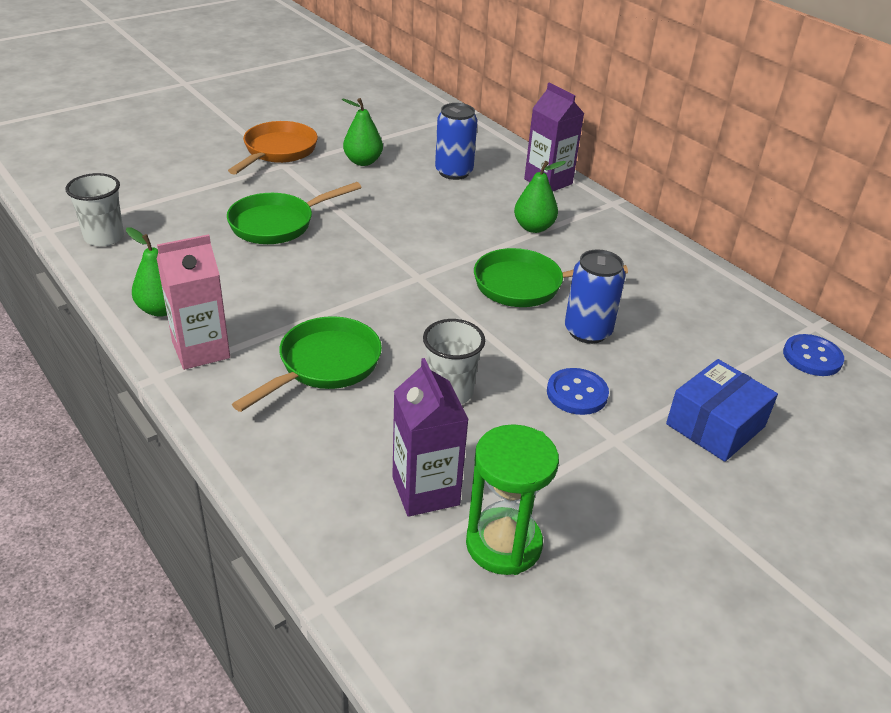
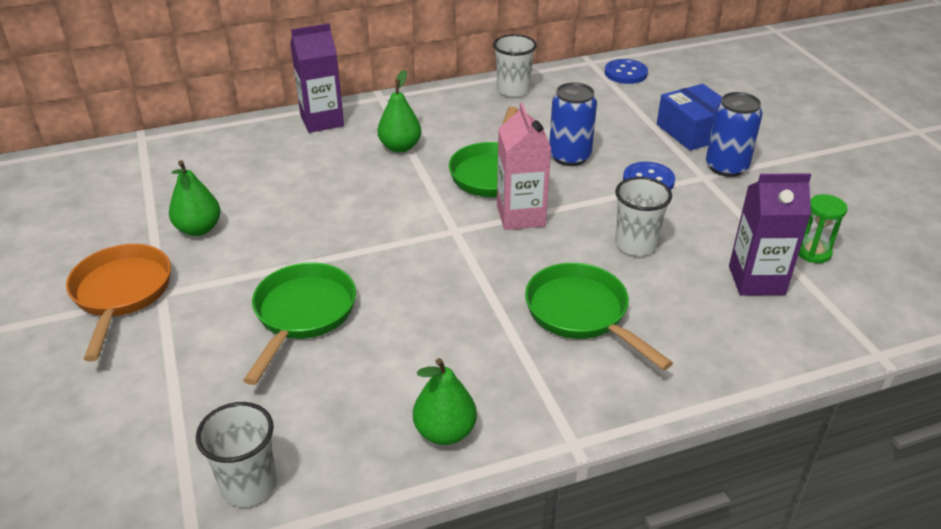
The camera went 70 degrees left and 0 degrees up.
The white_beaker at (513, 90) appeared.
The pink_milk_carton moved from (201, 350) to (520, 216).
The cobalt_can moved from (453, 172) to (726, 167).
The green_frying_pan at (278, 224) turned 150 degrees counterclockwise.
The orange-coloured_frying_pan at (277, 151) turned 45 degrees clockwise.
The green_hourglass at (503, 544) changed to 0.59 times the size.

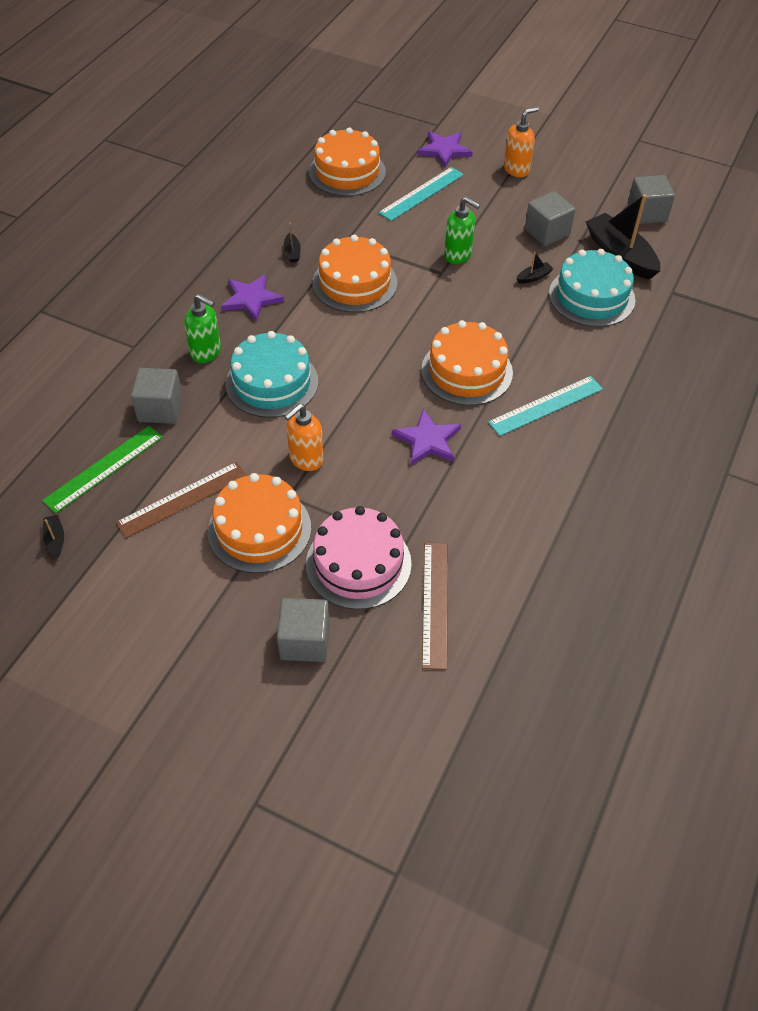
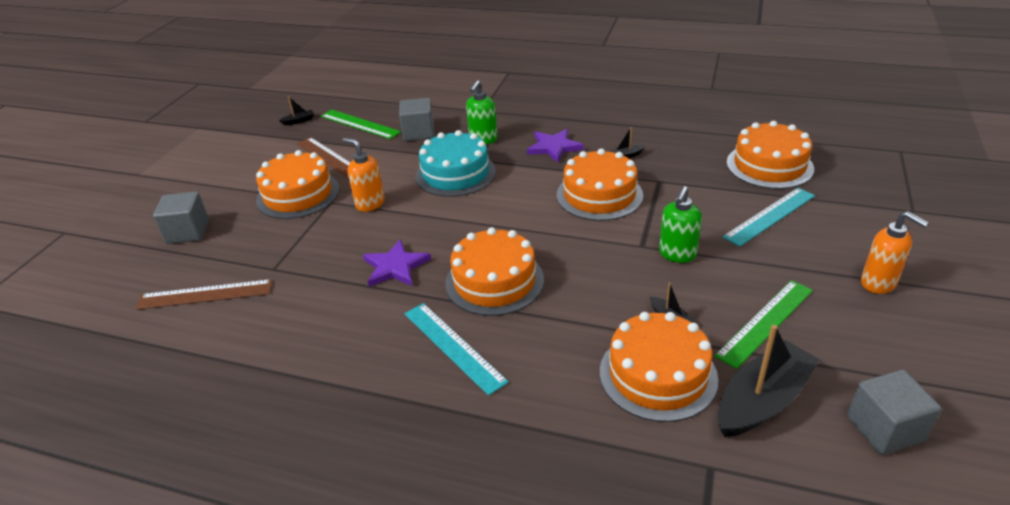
The camera went 85 degrees right and 15 degrees down.
The pink_cake at (358, 563) disappeared.
The violet_five-pointed_star at (444, 150) disappeared.
The grey_cube at (547, 232) was replaced by the green_straightedge at (765, 322).
The aqua_cake at (591, 296) became the orange-coloured_cake at (658, 374).
The aqua_straightedge at (421, 193) turned 75 degrees counterclockwise.

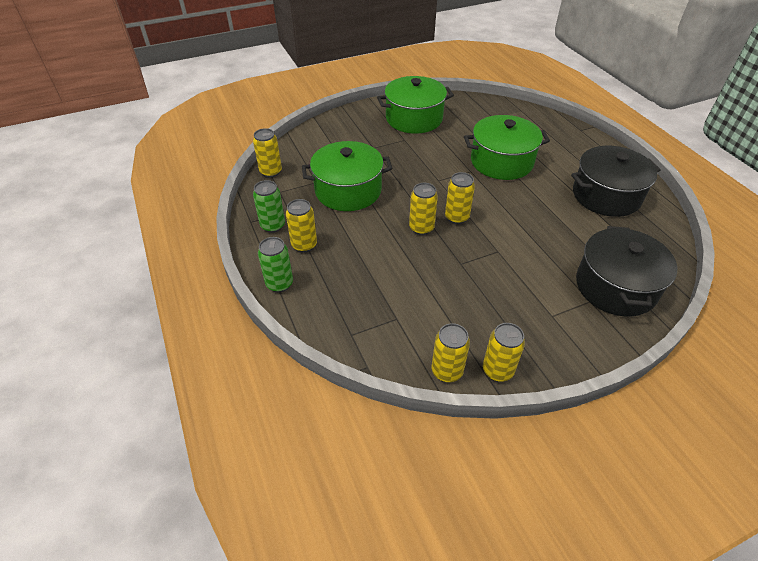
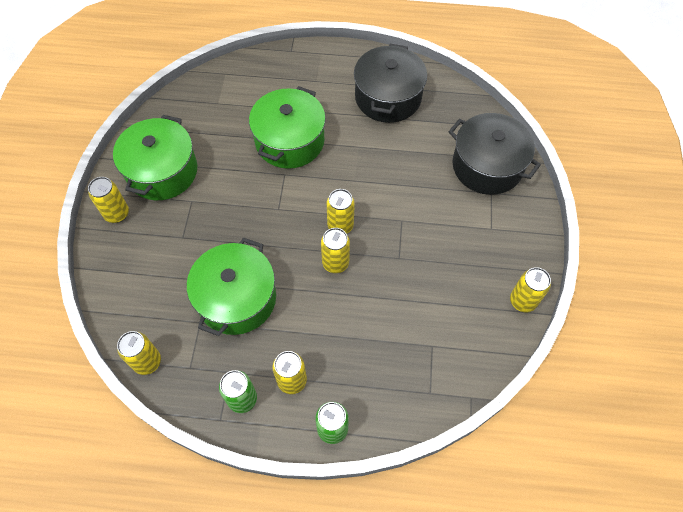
The camera went 60 degrees left and 15 degrees up.
The yellow_can moved from (447, 371) to (117, 214).

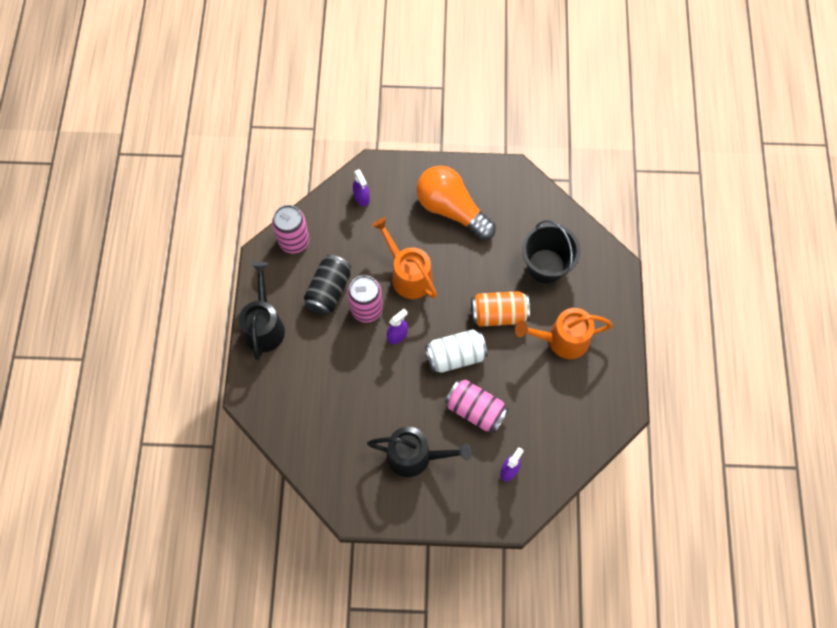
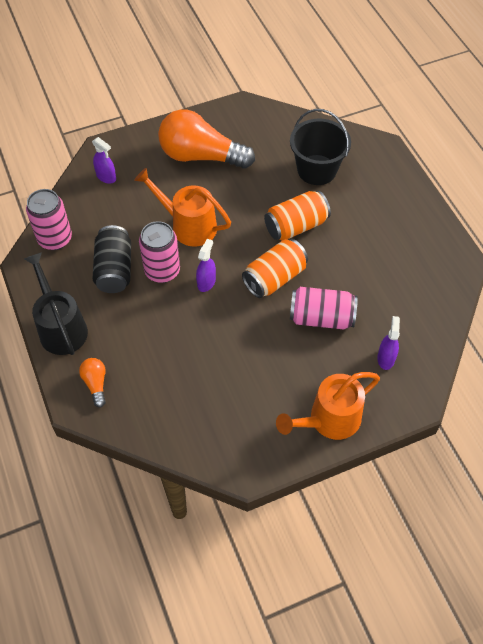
The camera went 25 degrees left and 10 degrees down.
The jet-black_watering_can at (415, 456) disappeared.
The orange-coloured_bulb at (96, 384) appeared.
The orange-coloured_watering_can moved from (562, 340) to (329, 420).
The white_can at (455, 356) became the orange-coloured_can at (274, 278).

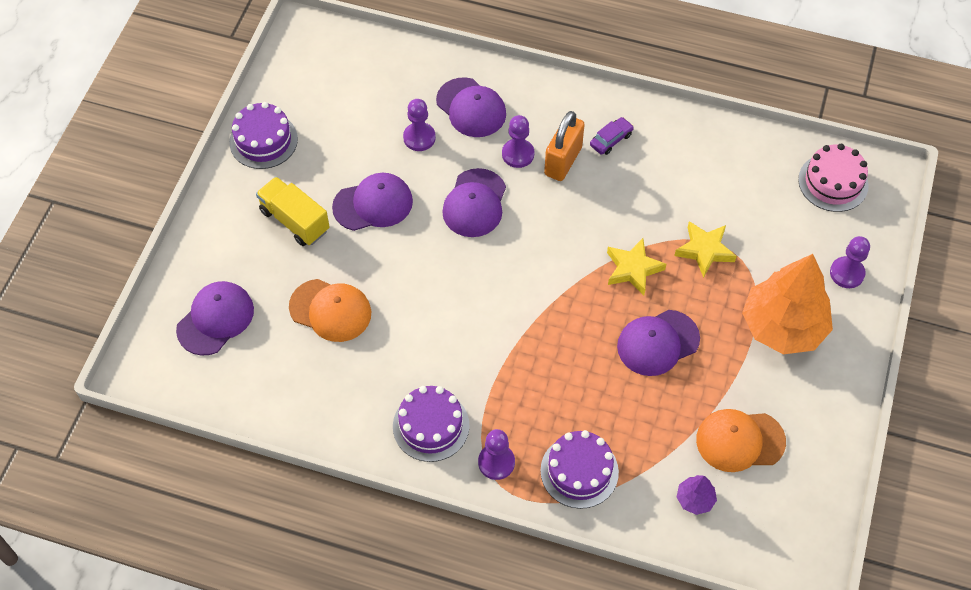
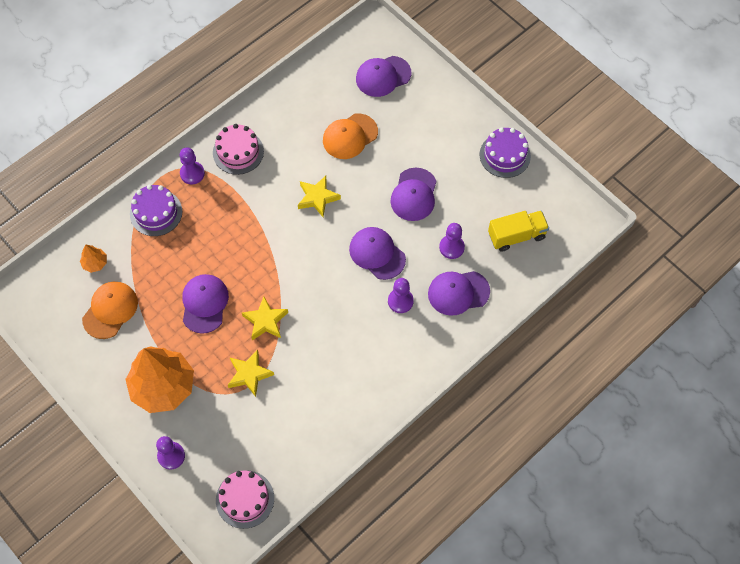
The camera went 120 degrees right and 5 degrees up.
The orange-coloured_small_lock at (563, 161) disappeared.
The violet_toy_car at (611, 140) disappeared.
The yellow_five-pointed_star at (317, 198) appeared.
The yellow_truck moved from (295, 221) to (516, 236).
The violet_cake at (431, 426) became the pink_cake at (238, 152).
The violet_tree at (695, 499) became the orange-coloured_tree at (95, 263).
The violet_peaked_cap at (215, 319) turned 90 degrees clockwise.

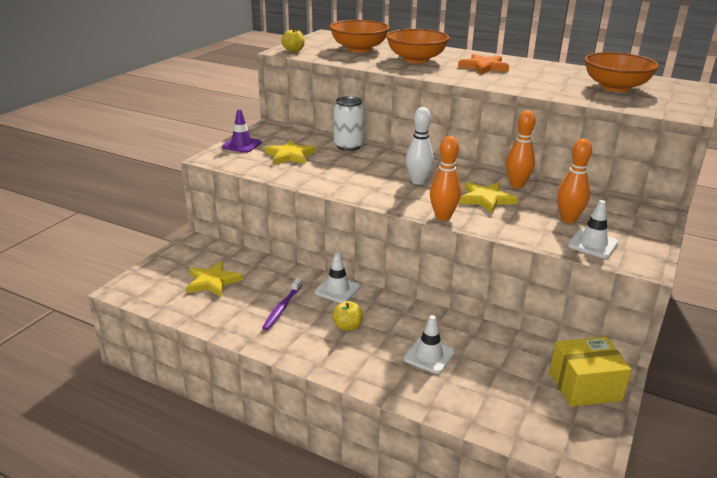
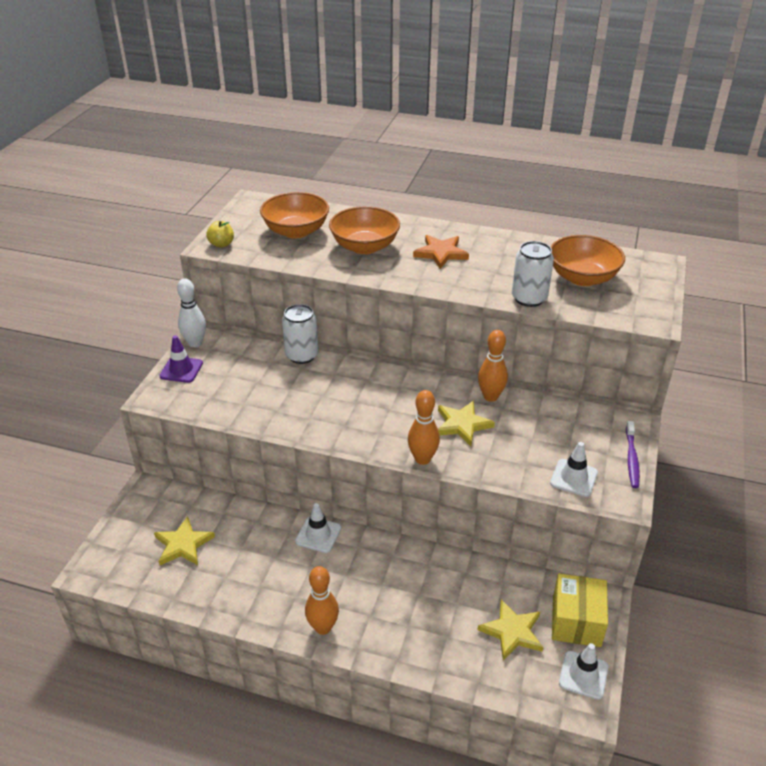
The camera went 10 degrees left and 10 degrees up.
The yellow_apple_fruit at (347, 327) disappeared.
The white_can at (529, 298) appeared.
The violet_toothbrush moved from (282, 308) to (631, 459).
The yellow_five-pointed_star moved from (290, 155) to (512, 632).
The white_safety_cone moved from (429, 356) to (583, 675).
The white_tenpin moved from (418, 181) to (195, 343).
The orange-coloured_tenpin moved from (568, 219) to (323, 627).
The yellow_package at (584, 386) turned 60 degrees counterclockwise.

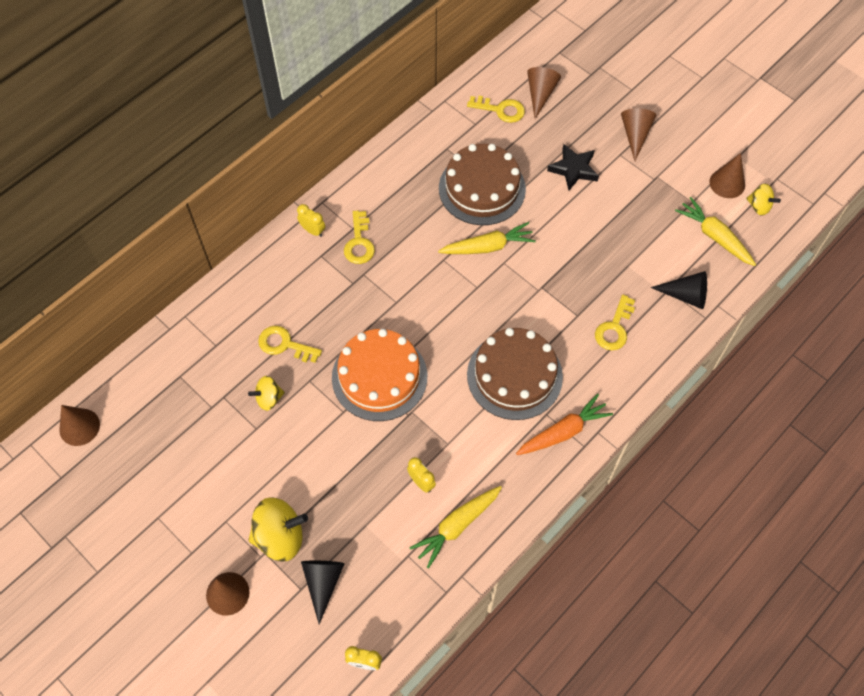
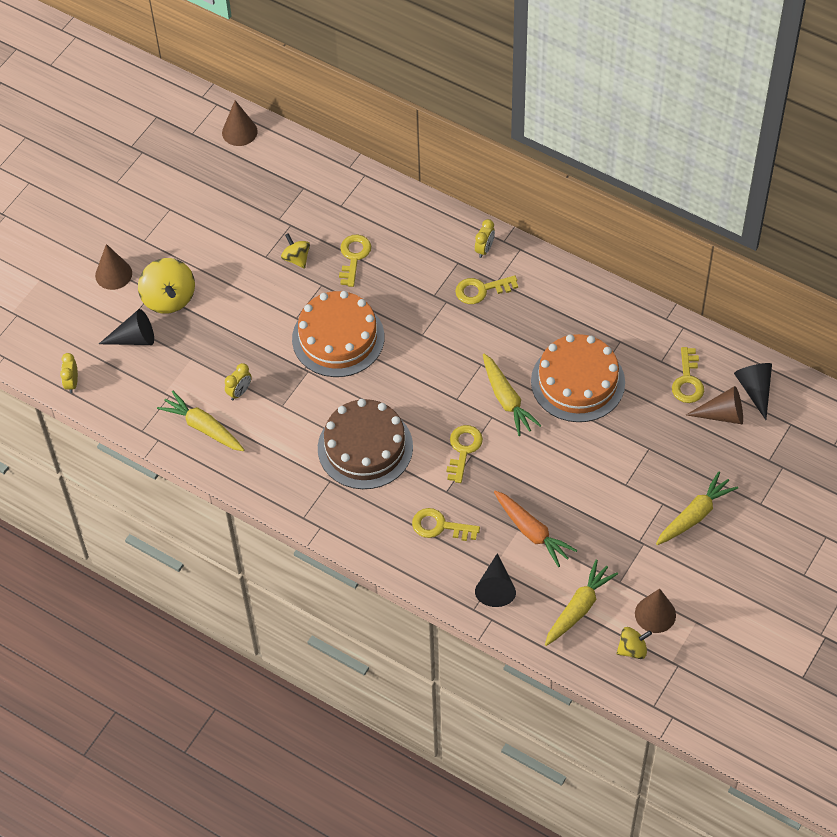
The camera went 80 degrees right and 5 degrees down.
The jet-black_five-pointed_star at (573, 169) disappeared.
The yellow_latchkey at (463, 450) appeared.
The jet-black_cone_shape at (755, 389) appeared.
The orange-coloured_root_vegetable moved from (563, 431) to (532, 532).
The dark_brown_cone_shape at (635, 135) was replaced by the yellow_root_vegetable at (695, 515).
The dark_brown_cake at (482, 188) became the orange-coloured_cake at (577, 382).
The yellow_whirligig at (759, 206) turned 135 degrees counterclockwise.

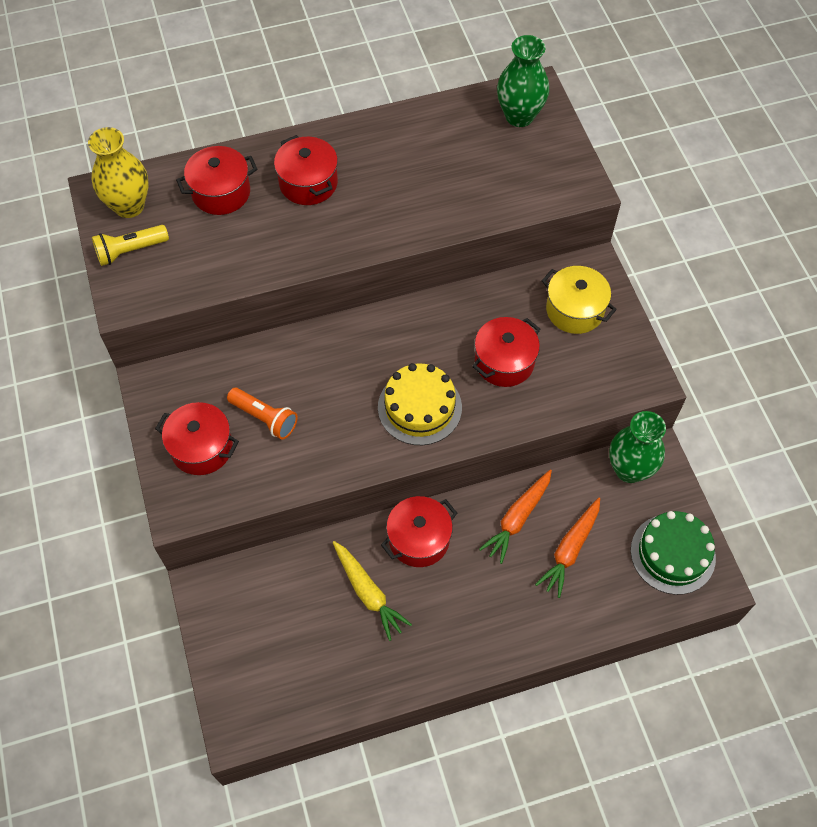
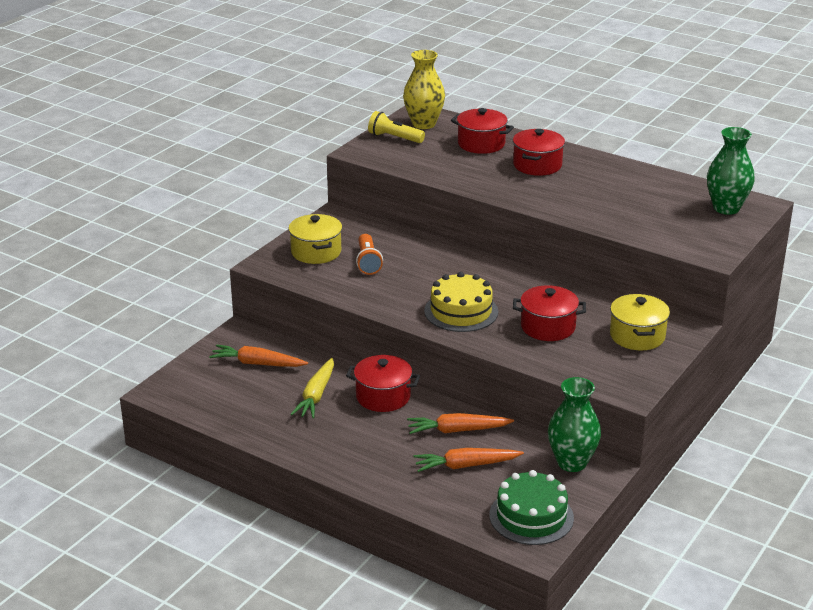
The camera went 50 degrees right and 30 degrees down.
The orange-coloured_root_vegetable at (257, 363) appeared.
The scarlet_stockpot at (201, 448) became the yellow_stockpot at (316, 252).

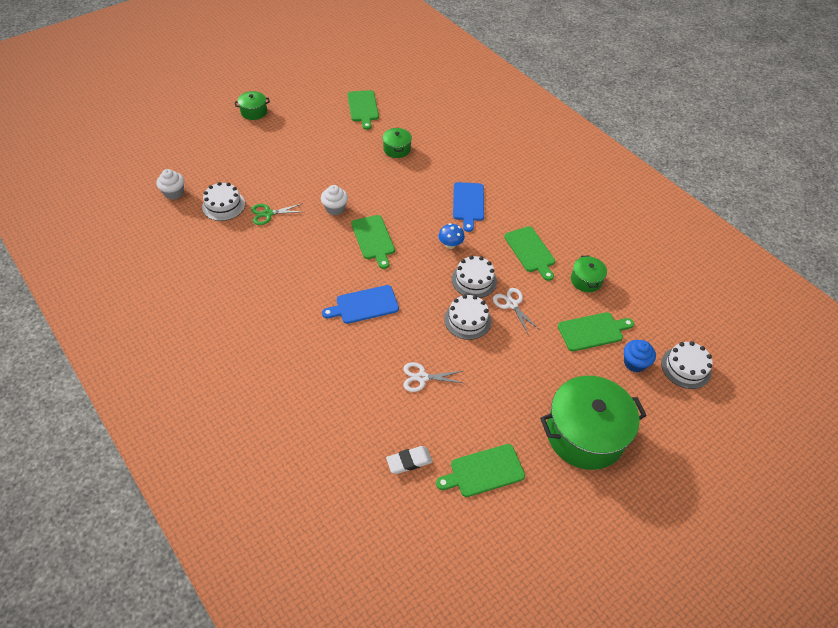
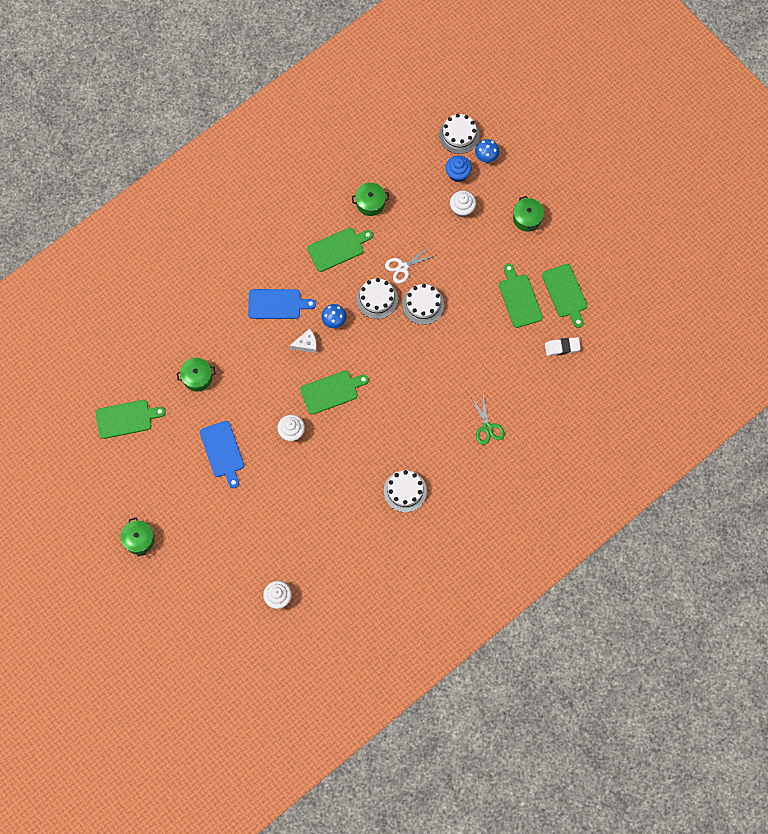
The camera went 90 degrees left and 20 degrees up.
The white_pair_of_scissors at (422, 377) disappeared.
The white_cheese_wedge at (306, 344) appeared.
The white_fairy_cake at (462, 209) appeared.
The cobalt_mushroom at (486, 156) appeared.
The white_cake moved from (223, 205) to (405, 491).
The green_pair_of_scissors moved from (268, 214) to (487, 427).
The cobalt_bread_board moved from (364, 305) to (223, 451).
The green_bread_board moved from (593, 331) to (519, 298).
The white_pencil_eraser at (409, 461) turned 75 degrees counterclockwise.
The green_stockpot at (585, 434) changed to 0.47 times the size.

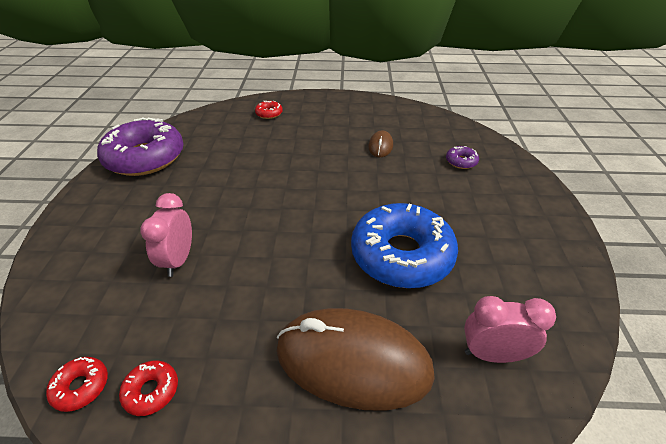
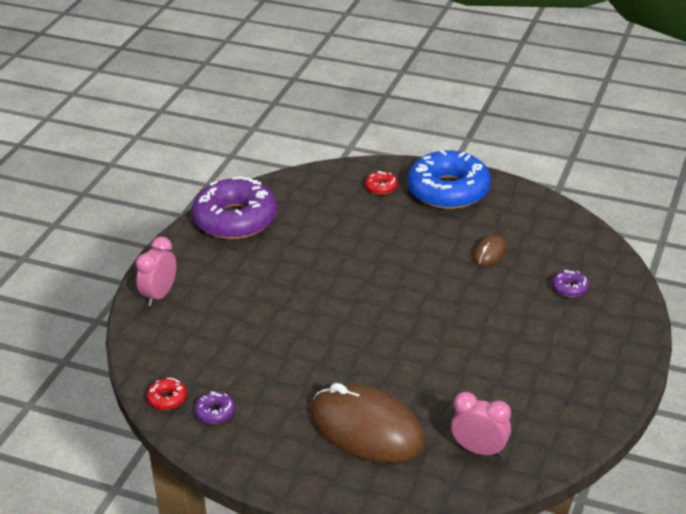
The camera went 20 degrees right and 5 degrees down.
The pink_alarm_clock moved from (178, 260) to (159, 295).
The cobalt_doughnut moved from (401, 255) to (448, 191).
The scarlet_doughnut at (151, 391) became the violet_doughnut at (215, 412).

